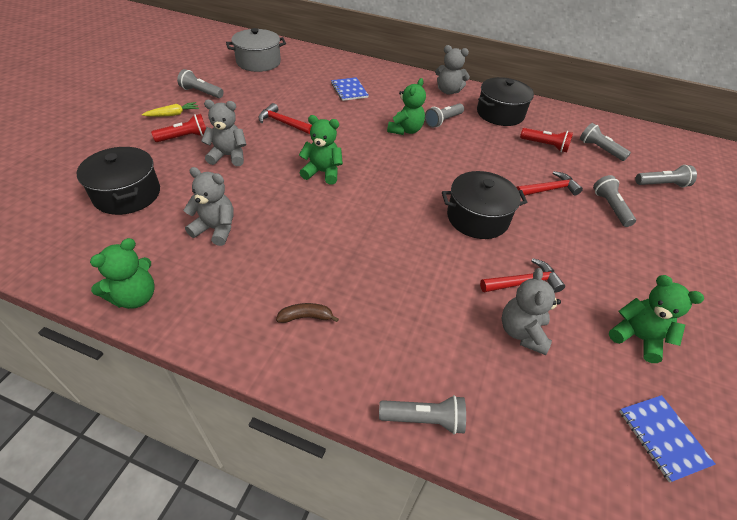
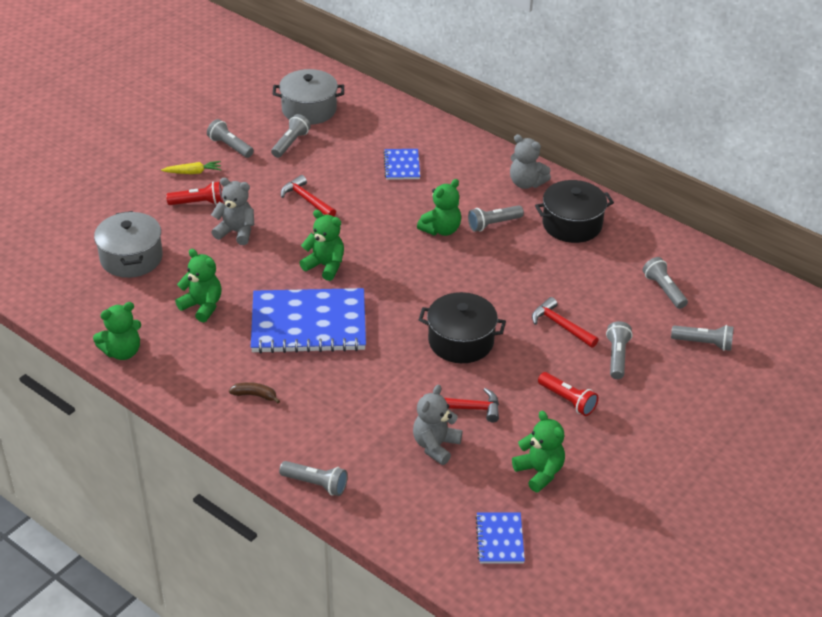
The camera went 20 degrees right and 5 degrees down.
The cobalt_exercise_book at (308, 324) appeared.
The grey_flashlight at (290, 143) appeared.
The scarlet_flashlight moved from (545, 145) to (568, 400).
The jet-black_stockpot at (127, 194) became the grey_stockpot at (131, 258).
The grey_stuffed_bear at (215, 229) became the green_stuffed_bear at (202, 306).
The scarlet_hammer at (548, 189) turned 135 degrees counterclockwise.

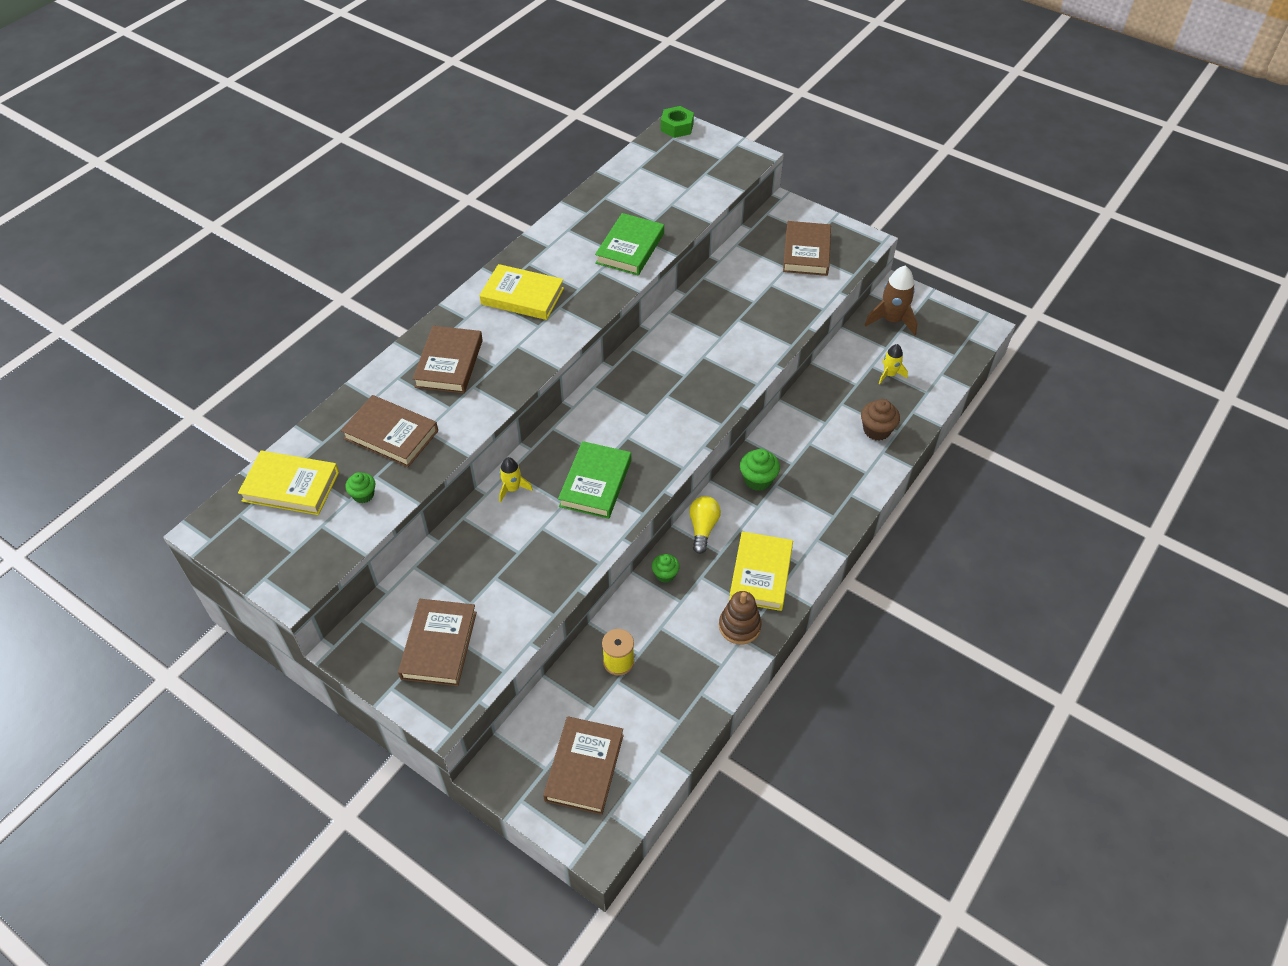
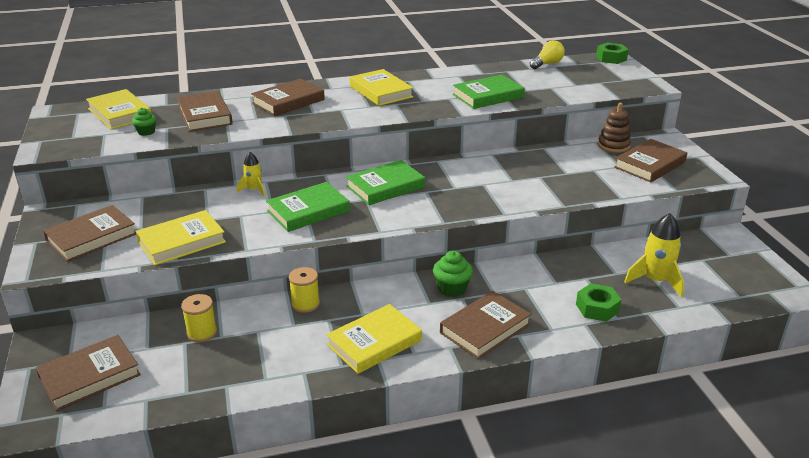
The camera went 40 degrees right and 20 degrees down.
The dark_brown_toy_rocket at (892, 320) disappeared.
The yellow_hardcover at (181, 242) appeared.
The green_hardcover at (385, 187) appeared.
The dark_brown_hardcover at (485, 328) appeared.
The yellow_bulb moved from (703, 528) to (547, 64).
The dark_brown_ring_stacker moved from (739, 626) to (613, 145).
The green_fairy_cake at (665, 574) was replaced by the yellow_bobbin at (305, 304).
The dark_brown_fairy_cake at (876, 430) was replaced by the green_nut at (597, 308).
The yellow_toy_rocket at (889, 374) changed to 1.72 times the size.

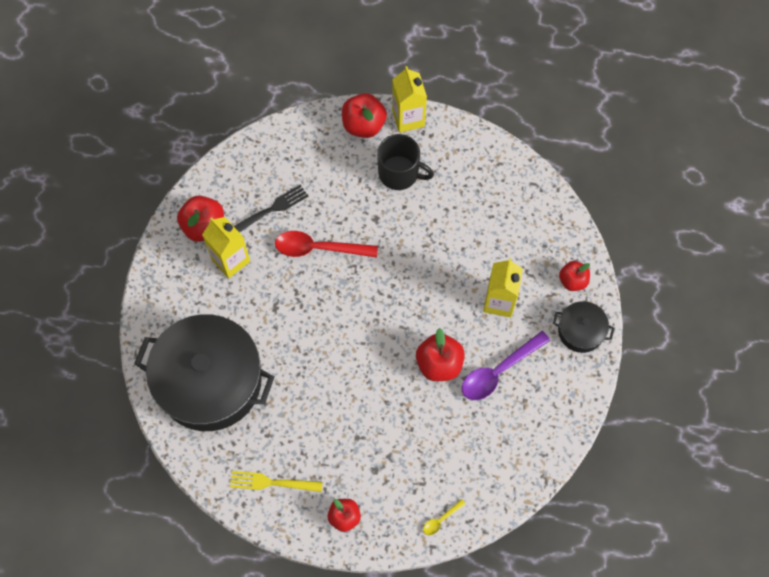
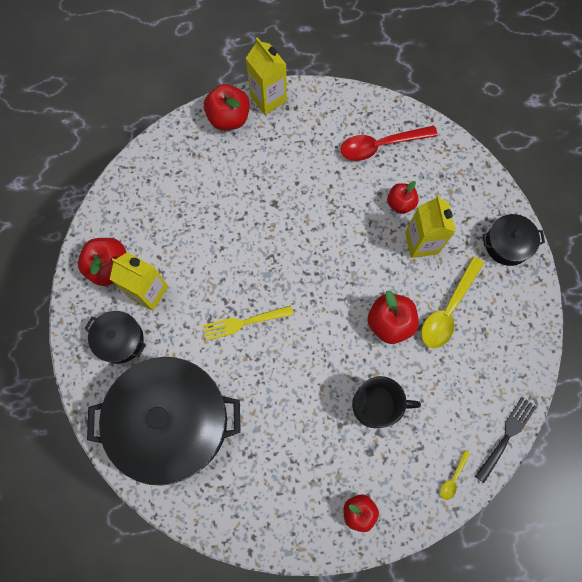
The camera went 20 degrees left and 5 degrees up.
The jet-black_stockpot at (120, 340) appeared.
The yellow_fork moved from (272, 482) to (244, 322).
The jet-black_fork moved from (271, 210) to (506, 437).
The scarlet_tablespoon moved from (318, 248) to (380, 145).
The jet-black_tea_mug moved from (399, 173) to (376, 405).
The scarlet_apple_fruit moved from (572, 280) to (400, 203).
The violet_tablespoon at (498, 371) became the yellow_tablespoon at (448, 310).

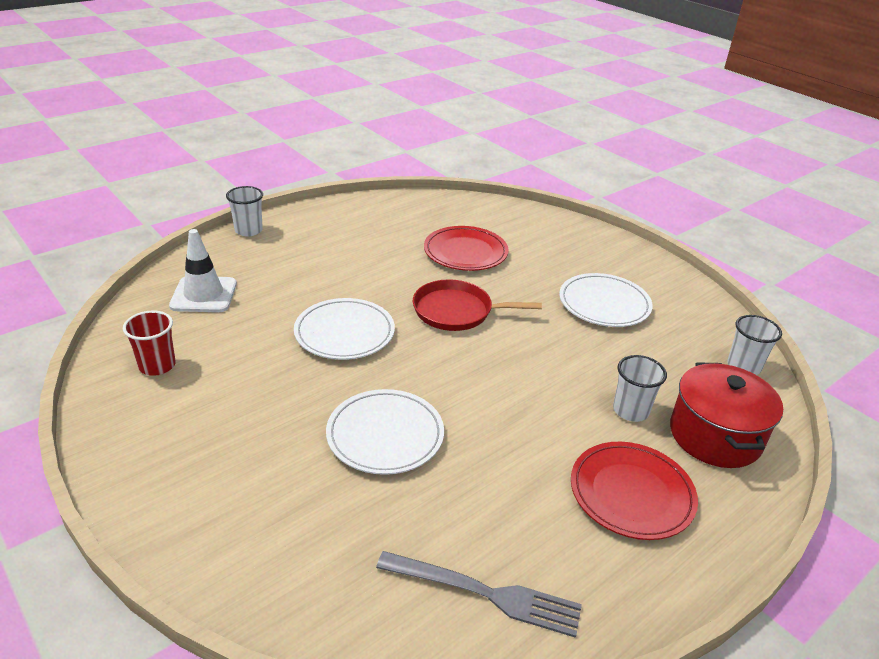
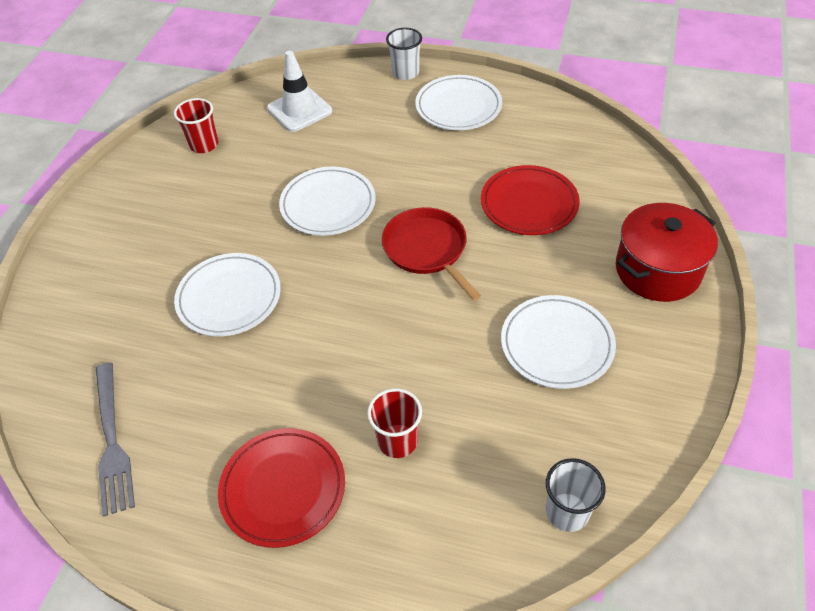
The camera went 60 degrees right and 15 degrees up.
The white_plate at (458, 106) appeared.
The scarlet_stockpot moved from (715, 436) to (657, 270).
The white_beaker at (630, 410) became the scarlet_beaker at (397, 441).

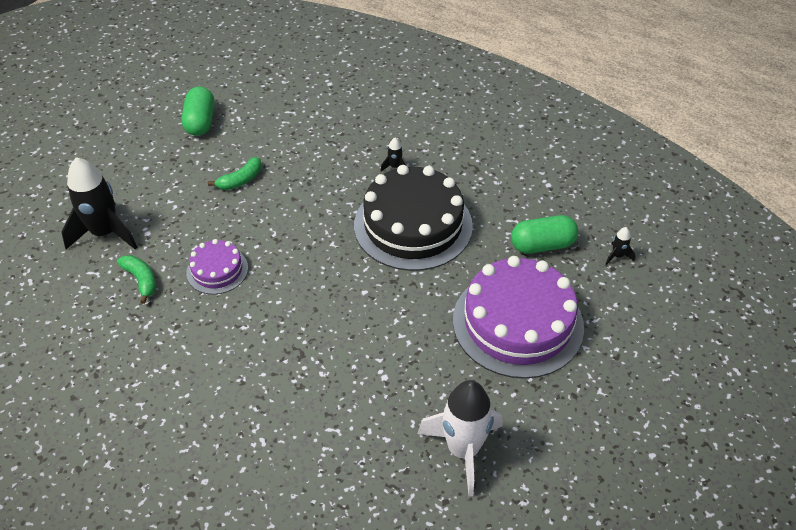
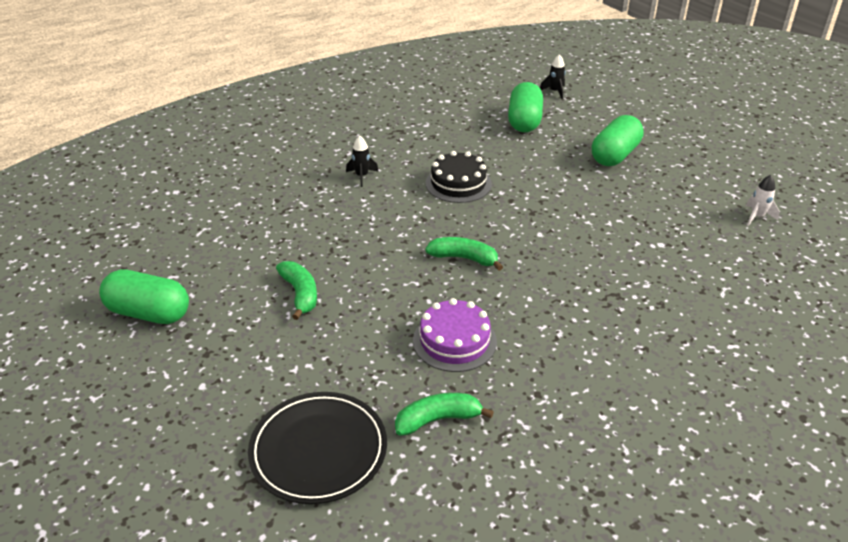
The camera went 70 degrees left and 10 degrees down.
The green_toy_banana at (464, 258) appeared.
The jet-black_toy_rocket at (105, 233) was replaced by the jet-black_plate at (318, 450).
The violet_cake at (518, 323) was replaced by the green_capsule at (615, 155).
The jet-black_cake at (413, 225) changed to 0.49 times the size.
The white_toy_rocket at (463, 450) changed to 0.41 times the size.

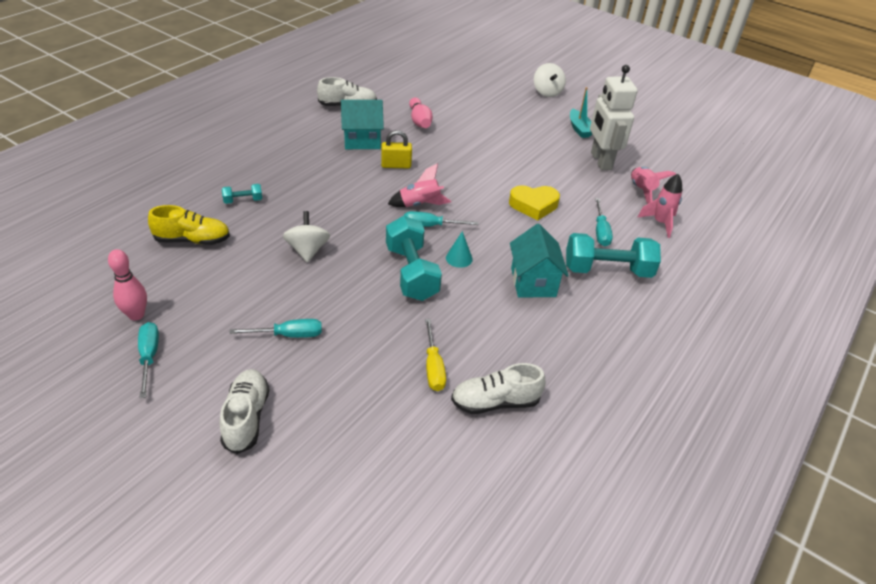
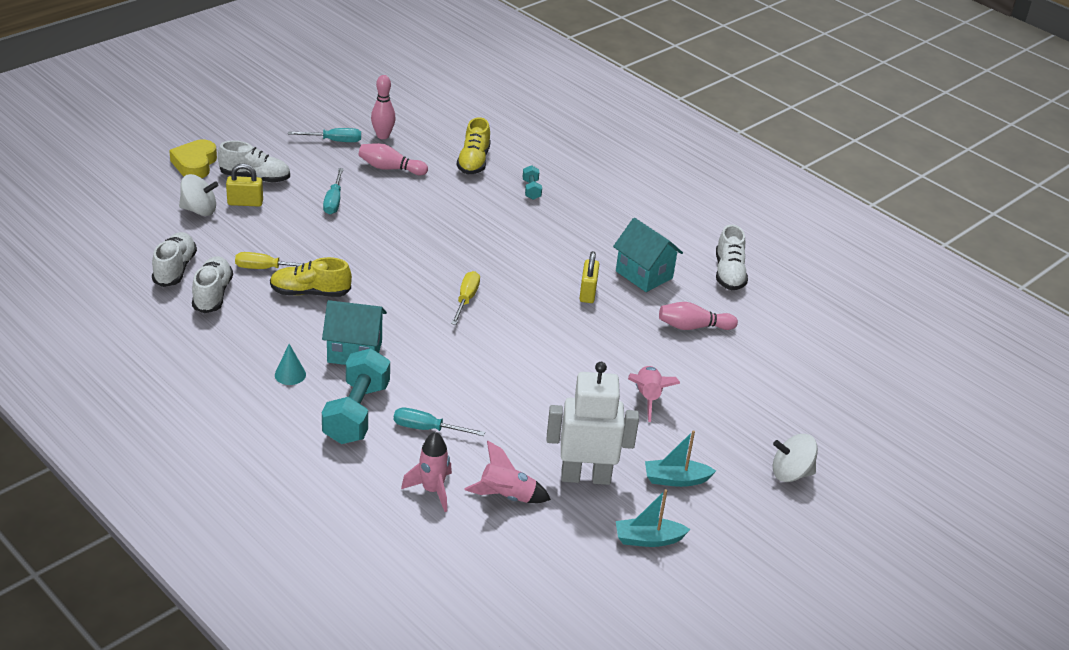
The camera went 100 degrees right and 5 degrees down.
The aqua_hand_weight at (411, 273) disappeared.
The white_sneaker at (175, 269) appeared.
The yellow_small_lock at (245, 203) appeared.
The yellow_sneaker at (310, 293) appeared.
The pink_tenpin at (390, 168) appeared.
The aqua_boat at (648, 539) appeared.
The white_whirligig moved from (307, 250) to (199, 210).
The pink_toy_rocket moved from (420, 205) to (648, 398).
The aqua_cone_shape moved from (459, 258) to (290, 374).
The yellow_heart_shape moved from (533, 205) to (195, 164).
The aqua_flat_screwdriver at (430, 226) became the yellow_flat_screwdriver at (466, 299).
The aqua_cottage at (362, 141) turned 45 degrees counterclockwise.

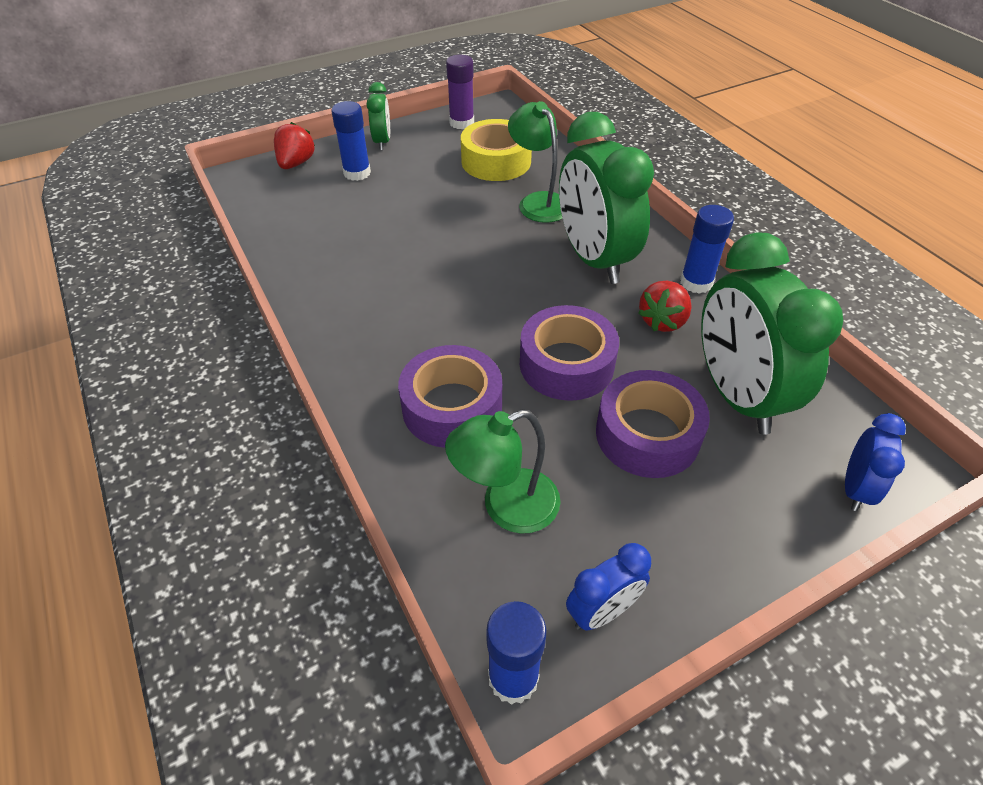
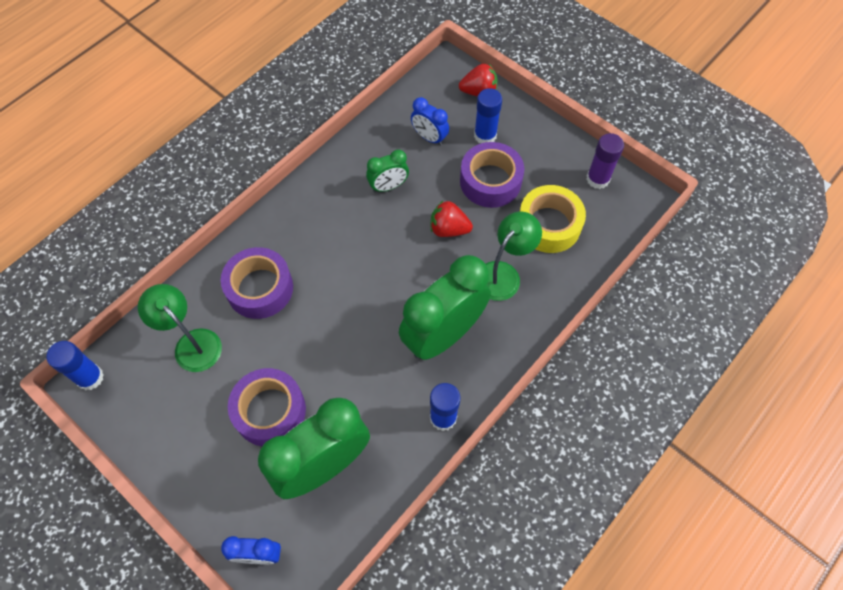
The camera went 70 degrees right and 15 degrees up.
The green_alarm_clock moved from (382, 142) to (388, 186).
The violet_roll_of_tape moved from (566, 364) to (490, 181).
The cobalt_alarm_clock moved from (602, 611) to (429, 137).
The scarlet_strawberry moved from (663, 321) to (449, 229).

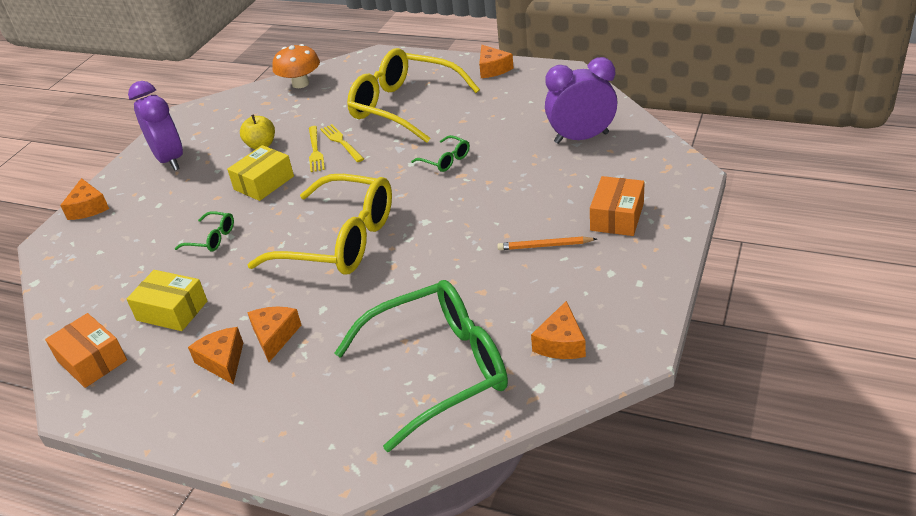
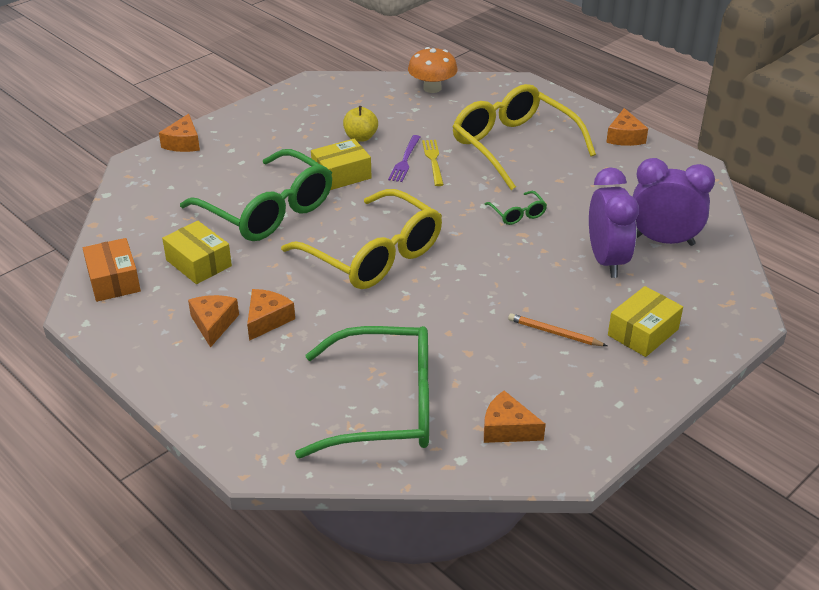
The camera went 20 degrees right and 0 degrees up.
The violet_alarm_clock moved from (170, 160) to (607, 260).
The yellow_fork at (315, 151) became the violet_fork at (405, 160).
The orange-coloured_package at (617, 217) became the yellow_package at (643, 332).
The orange-coloured_cheese_wedge at (561, 343) turned 75 degrees clockwise.
The green_eyeglasses at (211, 238) changed to 2.44 times the size.

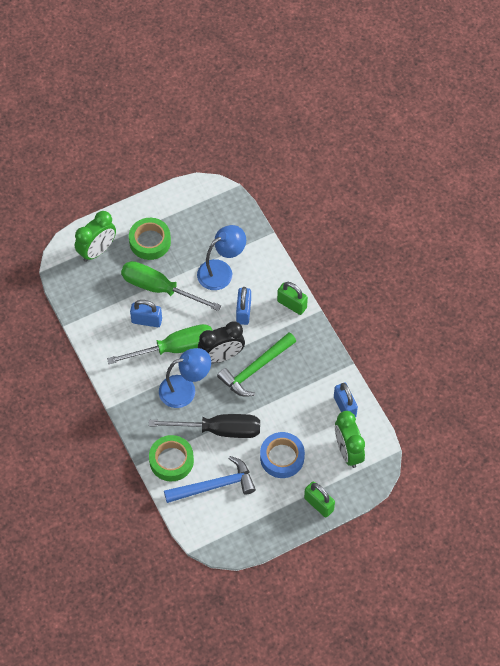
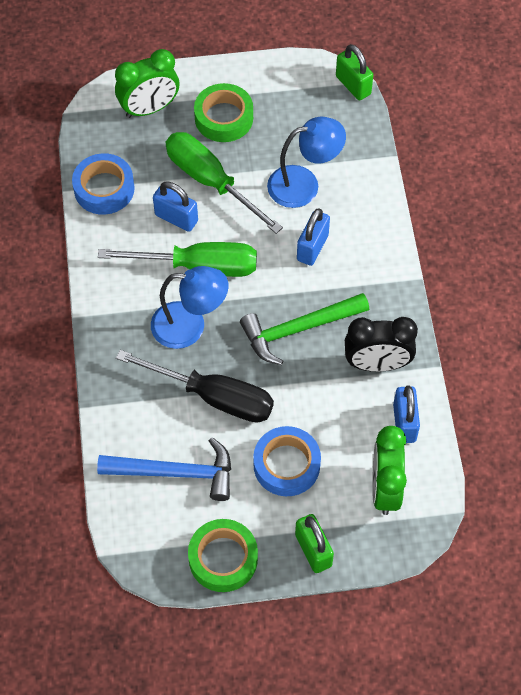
The camera went 20 degrees right and 0 degrees up.
The cobalt_roll_of_tape at (104, 189) appeared.
The green_roll_of_tape moved from (171, 460) to (223, 558).
The jet-black_alarm_clock moved from (221, 356) to (377, 364).
The green_small_lock moved from (292, 304) to (353, 85).

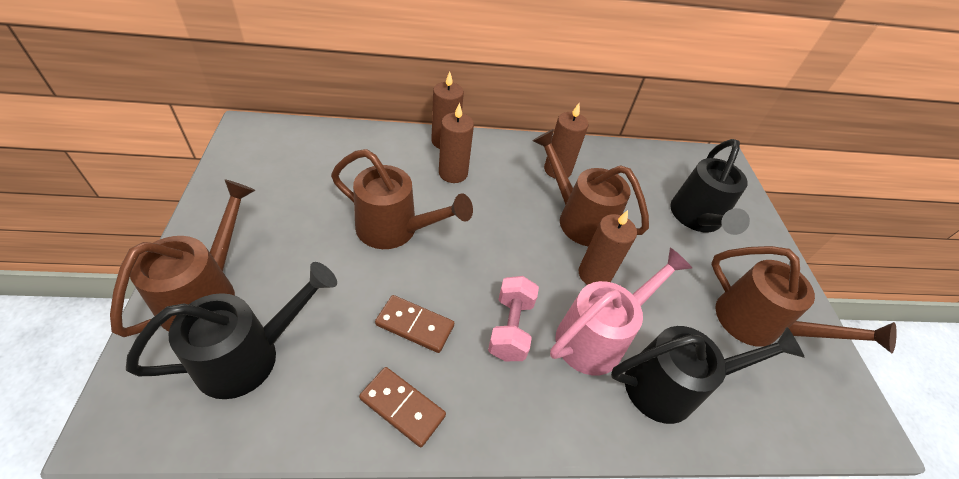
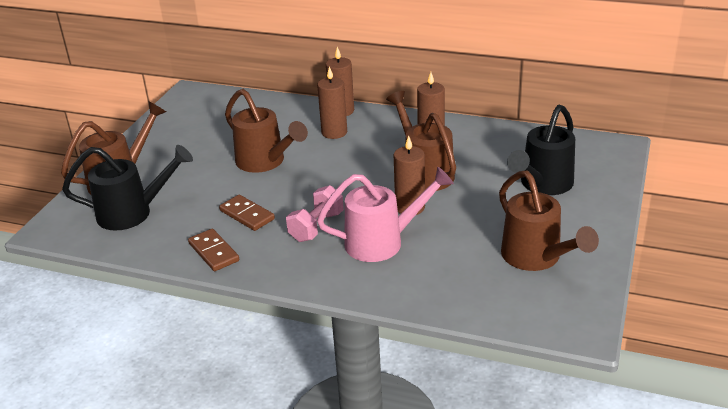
The camera went 30 degrees right and 15 degrees down.
The jet-black_watering_can at (671, 386) disappeared.

